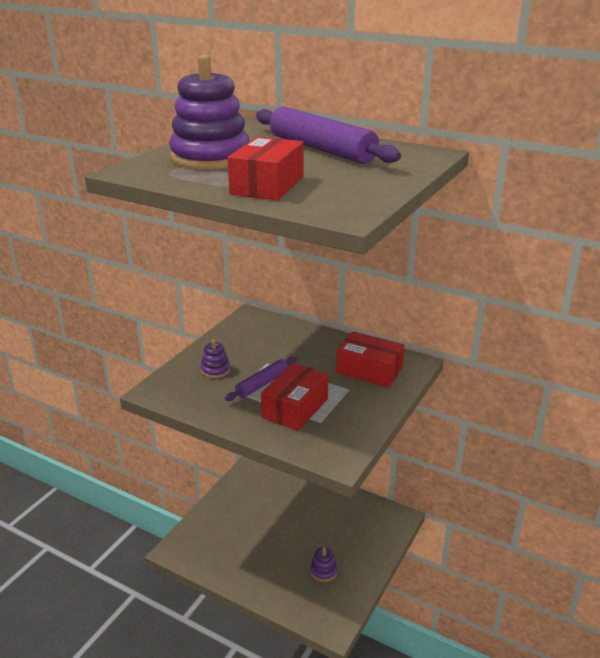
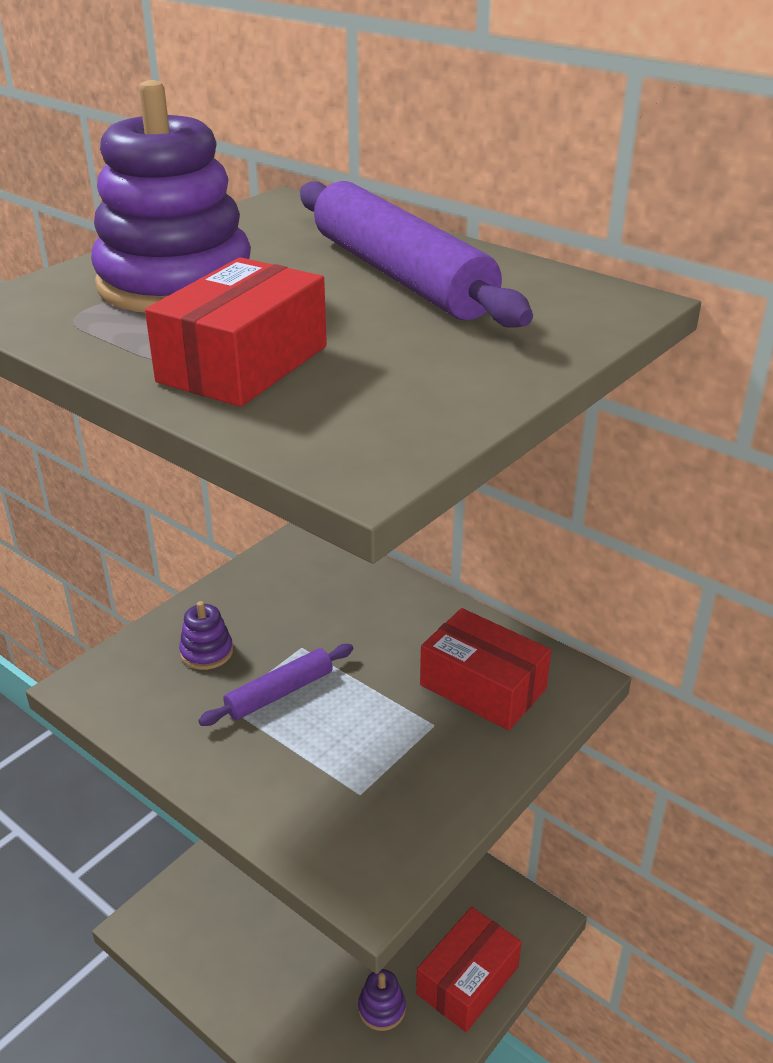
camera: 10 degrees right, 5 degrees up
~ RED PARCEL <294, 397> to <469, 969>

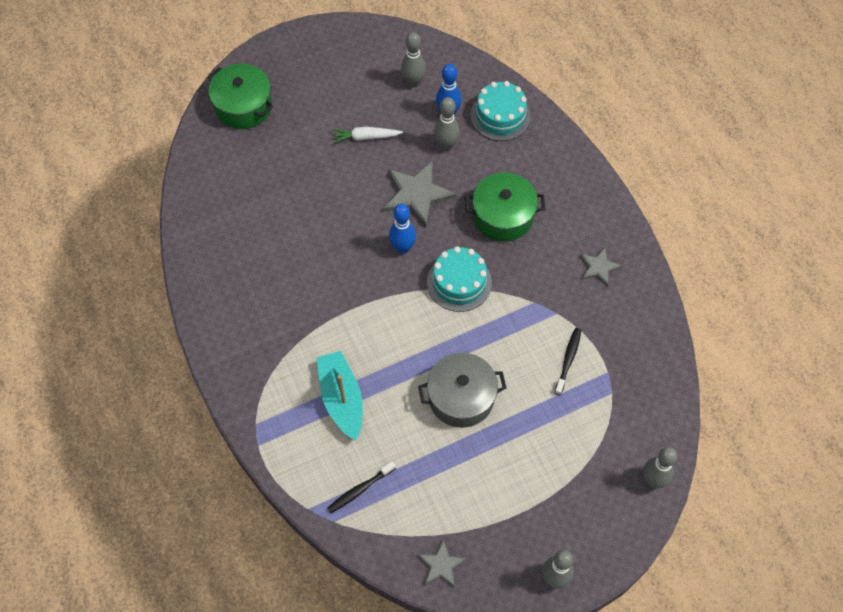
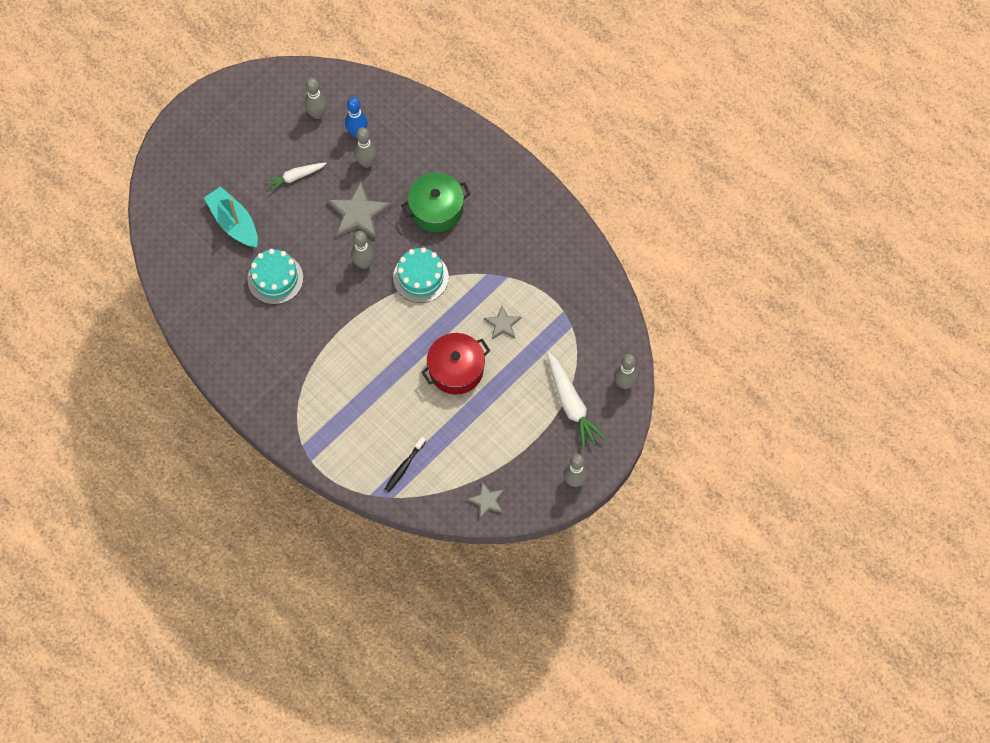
camera: 20 degrees left, 5 degrees up
- GREEN STOCKPOT <240, 96>
~ TEAL BOAT <339, 395> to <231, 217>
~ COBALT BOWLING PIN <402, 229> to GRAY BOWLING PIN <362, 250>
~ GRAY STOCKPOT <462, 390> to RED STOCKPOT <456, 363>
~ TEAL LAYER CAKE <500, 111> to <275, 276>
- JET-BLACK DENTAL BRUSH <568, 361>
~ GRAY STAR <601, 267> to <502, 322>
+ SNOW-WHITE CARROT <577, 401>

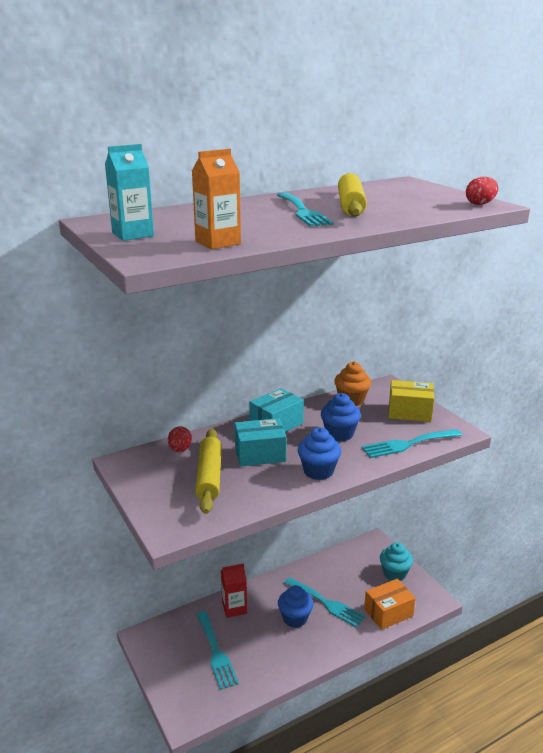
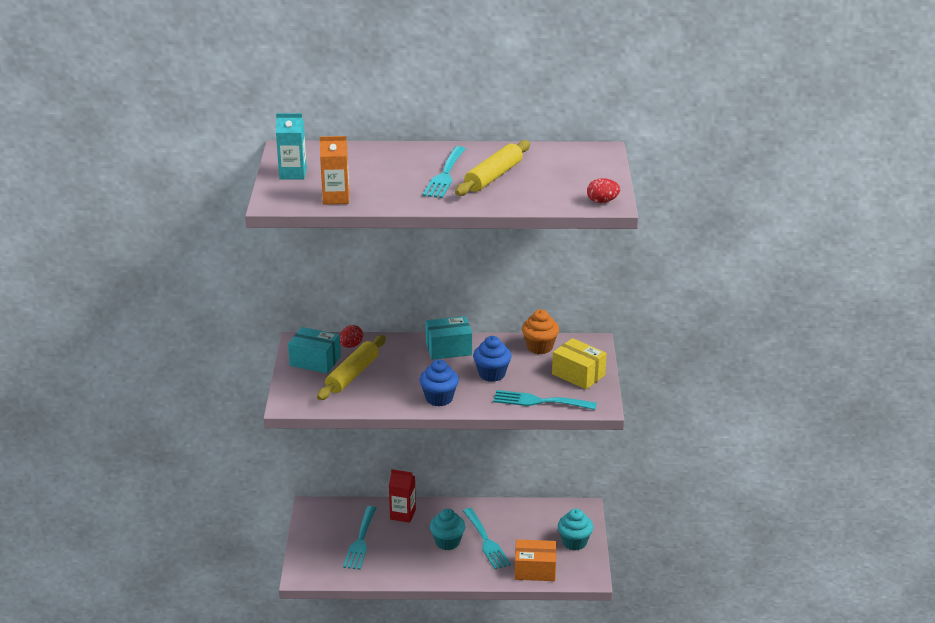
camera: 30 degrees right, 5 degrees up
~ TEAL PARCEL <260, 442> to <314, 350>
~ COBALT CUPCAKE <295, 606> to TEAL CUPCAKE <447, 529>

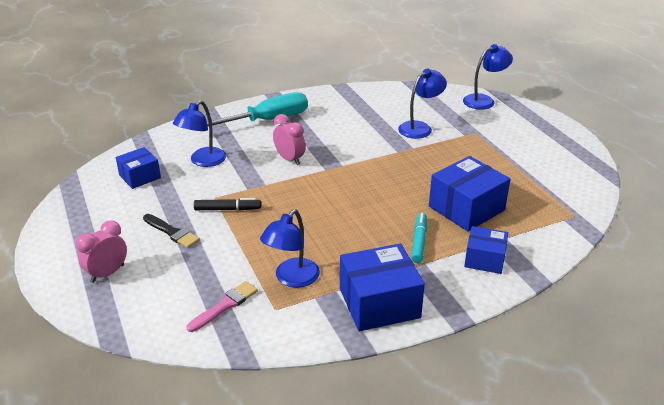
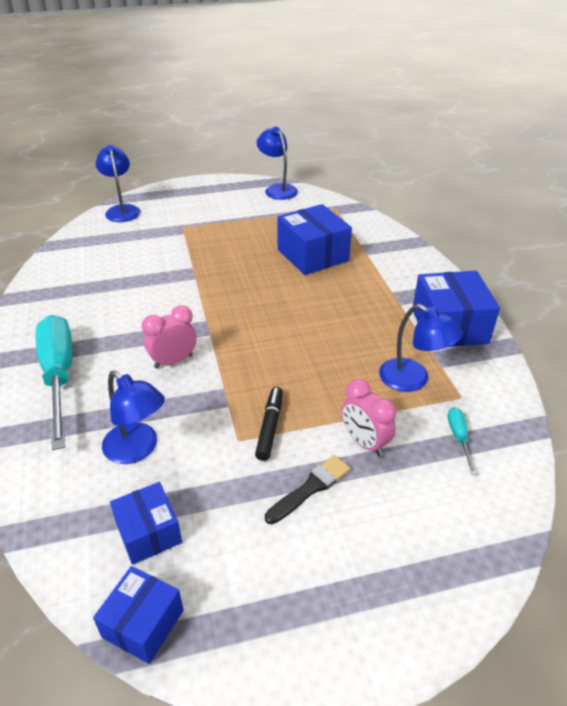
camera: 80 degrees left, 5 degrees up
~ ROSY CLOCK <101, 251> to <368, 417>
~ ROSY PAINT BRUSH <222, 306> to TEAL HAND SCREWDRIVER <462, 441>
~ COBALT READING LAMP <422, 104> to <277, 163>
- TEAL FELT PEN <419, 238>
~ COBALT PARCEL <486, 250> to <138, 615>

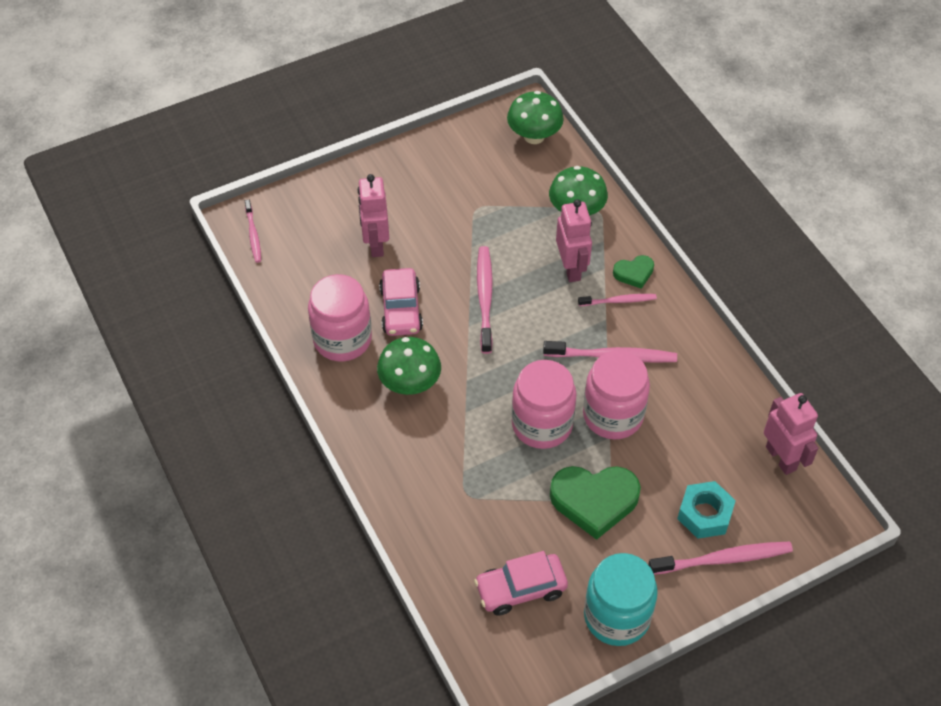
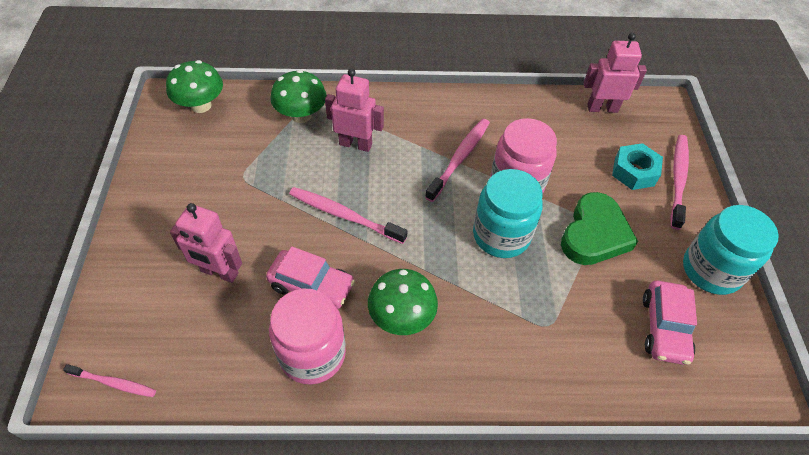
camera: 65 degrees left, 0 degrees up
~ ROSY JAM JAR <544, 404> to TEAL JAM JAR <508, 213>
- ROSY DENTAL BRUSH <617, 300>
- GREEN HEART <633, 272>

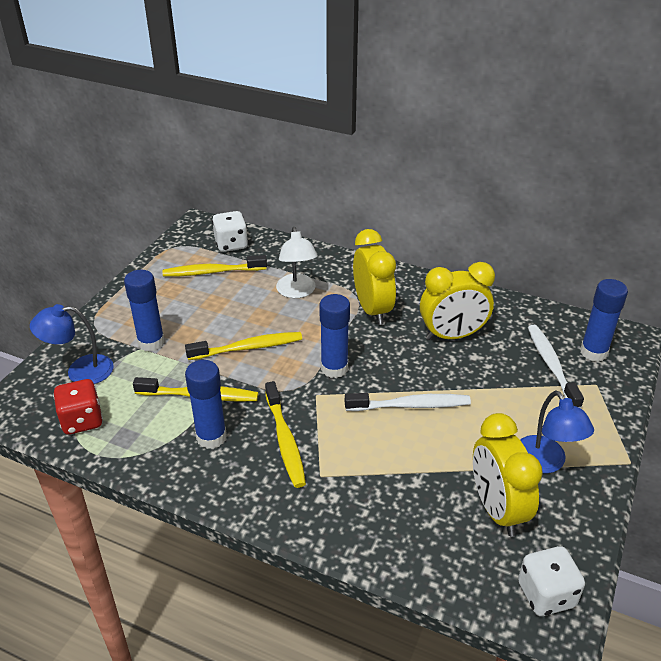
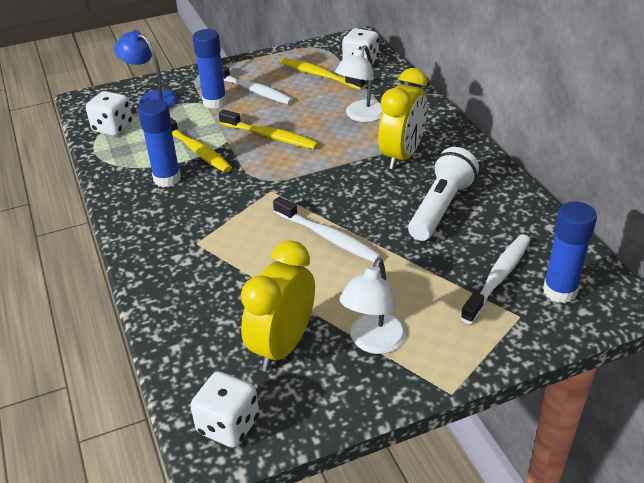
camera: 45 degrees right, 0 degrees up
~ RED GAME DIE <78, 407> to SNOW-WHITE GAME DIE <109, 113>
- BRIGHT YELLOW DENTAL BRUSH <285, 434>
- COBALT STICK OF GLUE <335, 336>
~ BRIGHT YELLOW CLOCK <457, 301> to SNOW-WHITE TORCH <443, 194>
~ COBALT READING LAMP <557, 432> to SNOW-WHITE READING LAMP <373, 306>
+ SNOW-WHITE DENTAL BRUSH <257, 84>

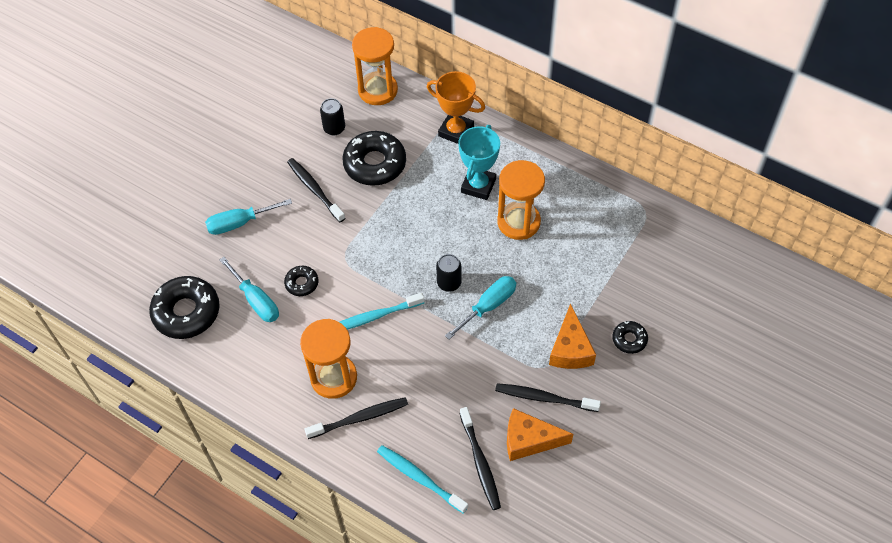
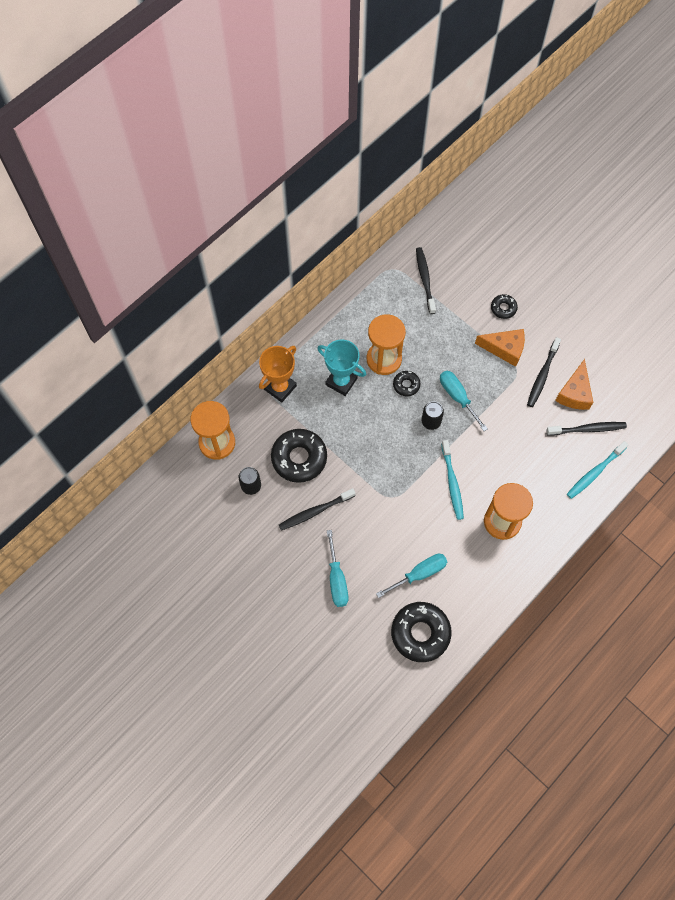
camera: 80 degrees left, 10 degrees up
~ JET-BLACK DOUGHNUT <301, 281> to <407, 383>
~ JET-BLACK DENTAL BRUSH <356, 418> to <426, 280>

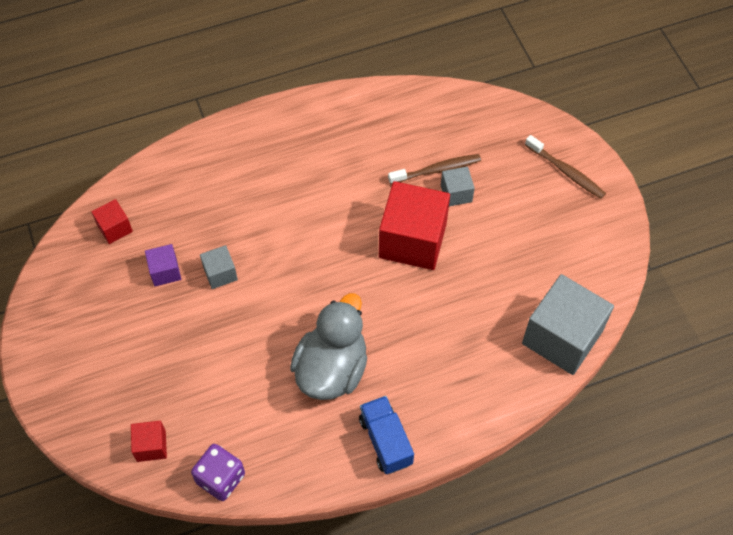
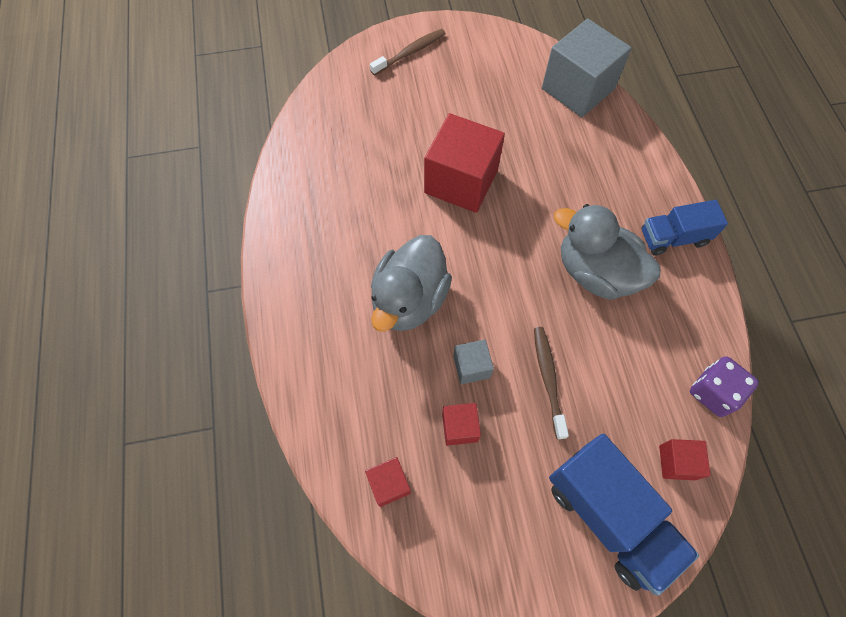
camera: 80 degrees left, 5 degrees up
~ ROYAL PURPLE SOLID CUBE <163, 265> to RED SOLID CUBE <461, 424>
~ BROWN DENTAL BRUSH <434, 169> to <551, 383>
- GRAY SOLID CUBE <458, 186>
+ GRAY RUBBER DUCK <411, 283>
+ COBALT TRUCK <624, 514>

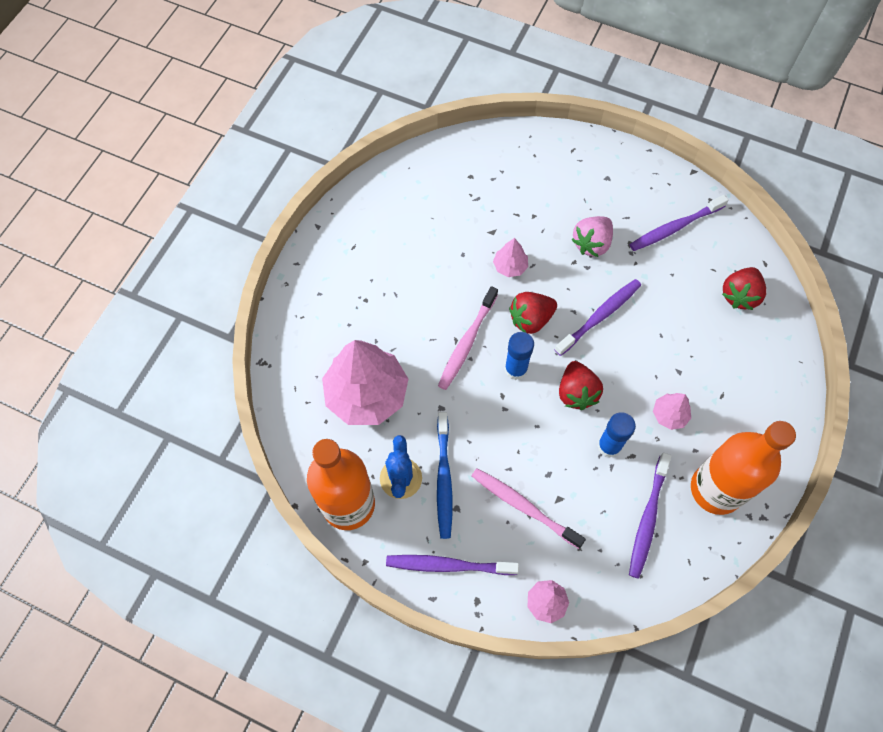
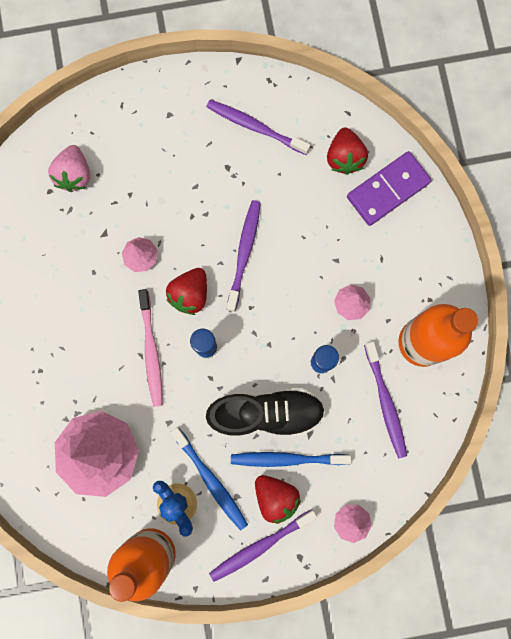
camera: 35 degrees left, 15 degrees up
~ ROSY DENTAL BRUSH <529, 508> to COBALT DENTAL BRUSH <291, 459>
~ RED TOY STRAWBERRY <581, 385> to <278, 499>
~ ROSY TOY STRAWBERRY <592, 236> to <69, 168>
~ ROYAL PURPLE DENTAL BRUSH <679, 223> = <258, 127> 90 degrees clockwise
+ JET-BLACK SHOE <265, 412>
+ ROYAL PURPLE DOMINO PIECE <389, 188>

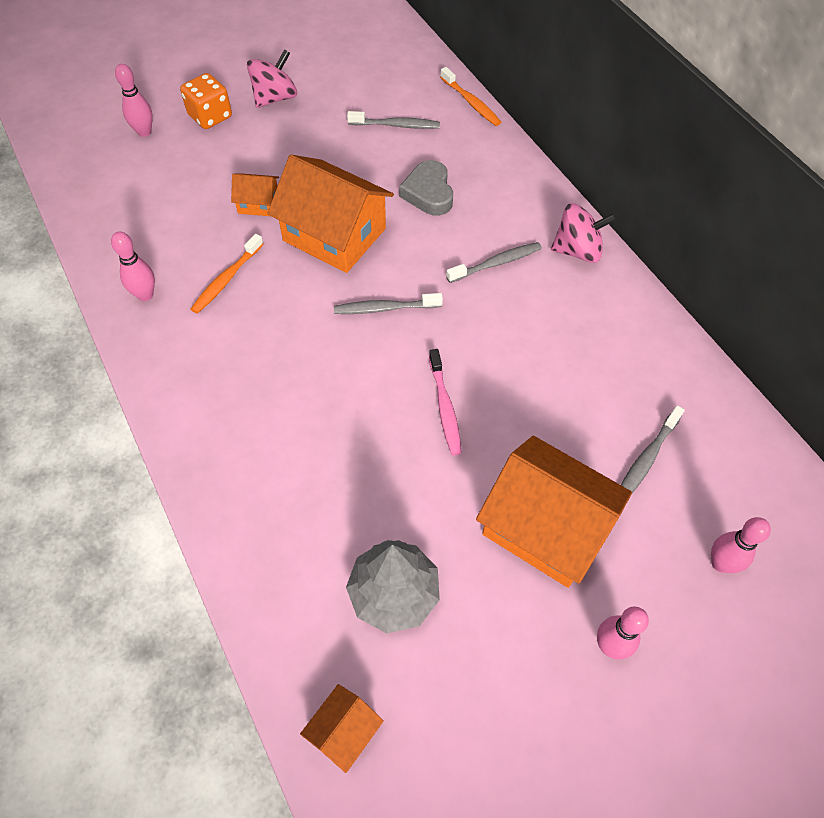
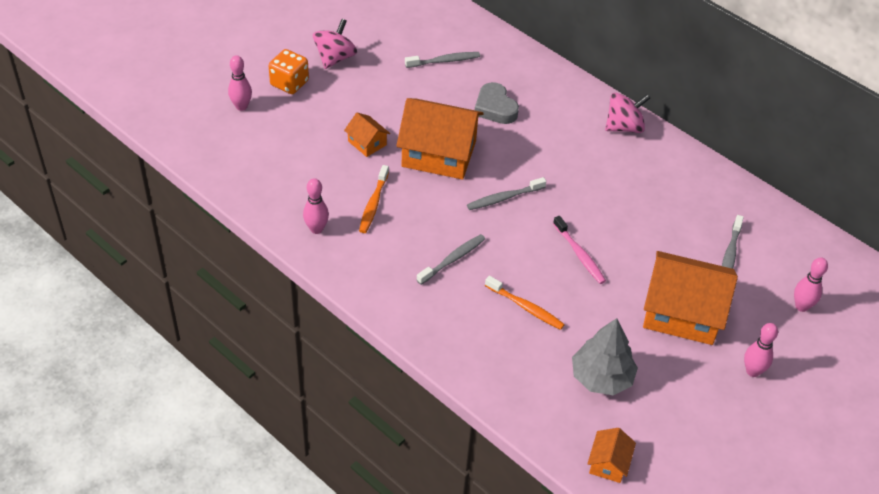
camera: 20 degrees left, 10 degrees down
~ BRIGHT ORANGE TOY HOUSE <255, 194> = <367, 135> 60 degrees clockwise
~ BRIGHT ORANGE DENTAL BRUSH <470, 96> to <525, 303>
~ GRAY DENTAL BRUSH <494, 262> to <451, 259>

